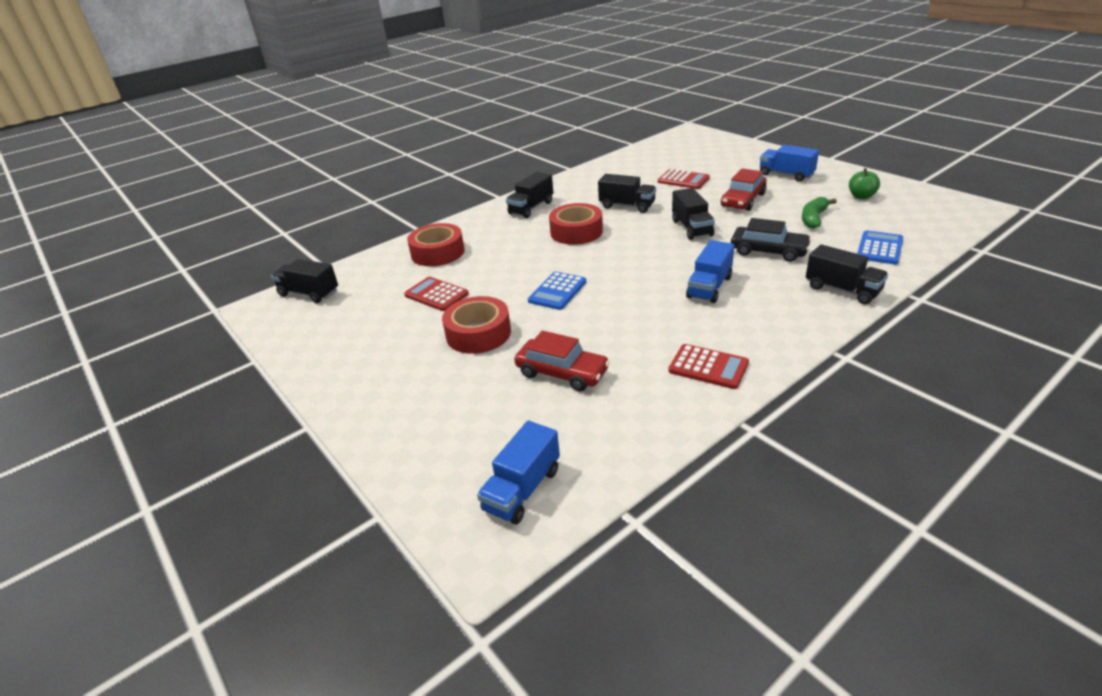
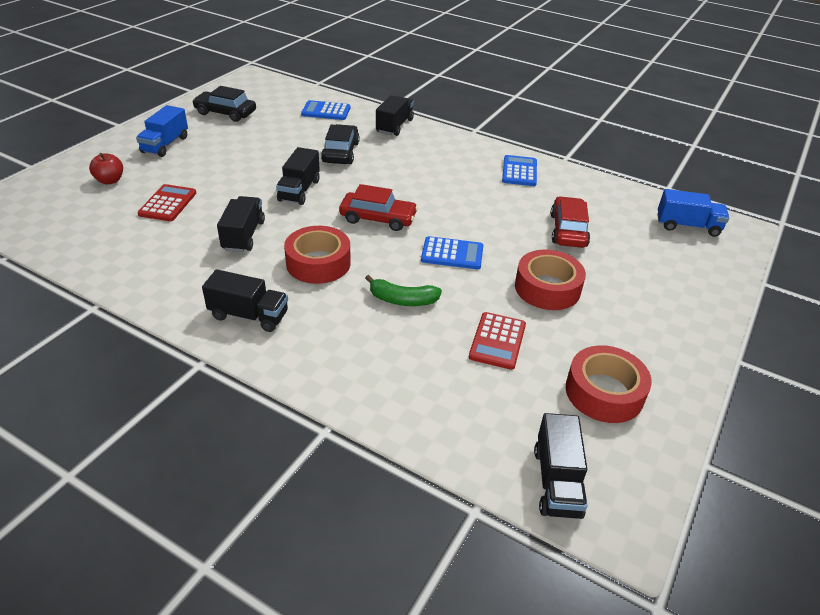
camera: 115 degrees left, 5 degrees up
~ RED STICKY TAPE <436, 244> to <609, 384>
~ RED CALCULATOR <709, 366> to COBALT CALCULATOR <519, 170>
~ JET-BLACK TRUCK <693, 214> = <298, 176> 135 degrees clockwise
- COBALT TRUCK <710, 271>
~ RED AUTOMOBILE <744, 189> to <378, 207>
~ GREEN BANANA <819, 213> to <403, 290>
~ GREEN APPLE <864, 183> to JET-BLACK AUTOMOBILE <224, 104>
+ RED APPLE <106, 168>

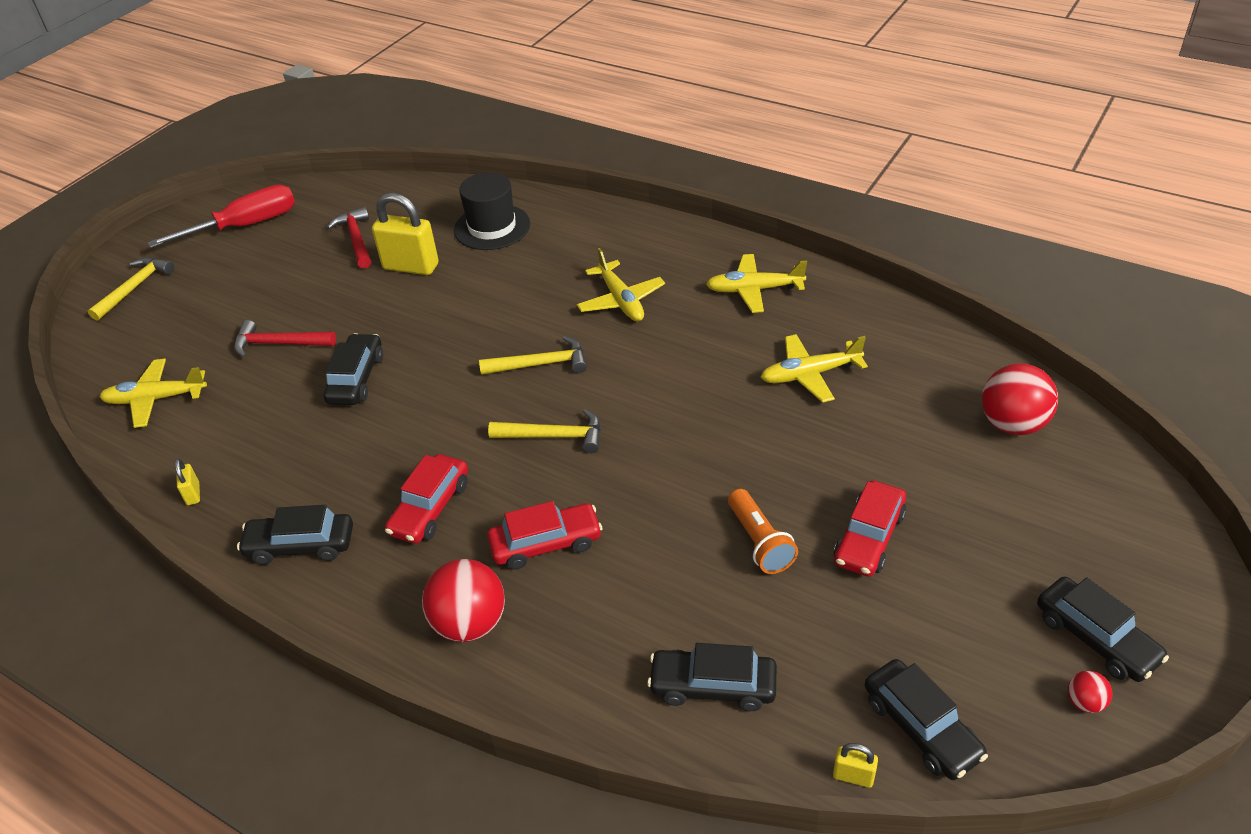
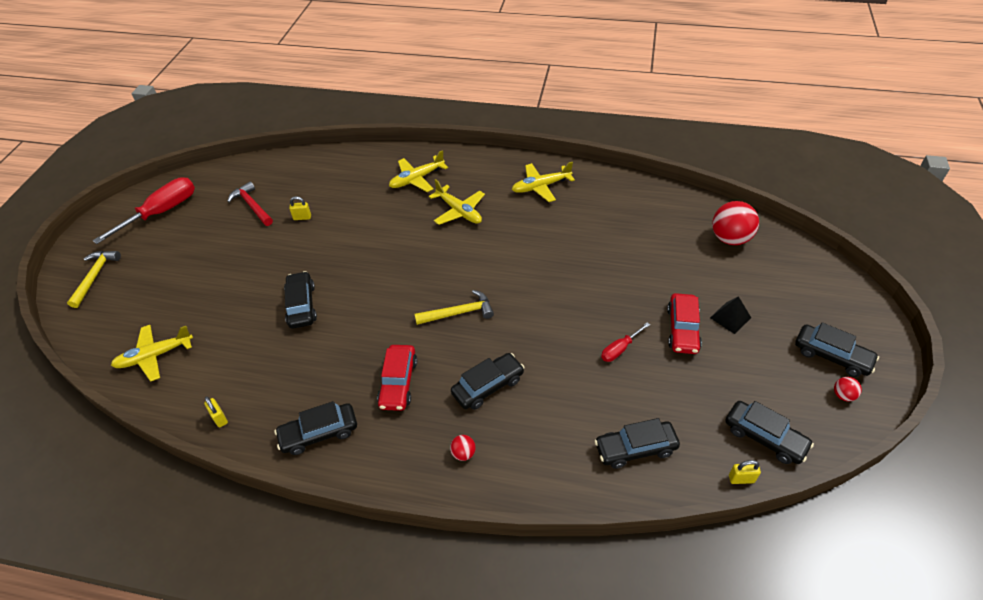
camera: 20 degrees left, 5 degrees up
- RED CARPENTER'S HAMMER <285, 339>
~ BRIGHT YELLOW SMALL LOCK <405, 234> = <300, 208> x0.45
~ RED PLAY BALL <463, 600> = <463, 448> x0.46
- JET-BLACK TALL HAT <492, 211>
- BRIGHT YELLOW CARPENTER'S HAMMER <533, 355>
~ RED AUTOMOBILE <545, 535> to JET-BLACK AUTOMOBILE <488, 381>
~ BRIGHT ORANGE TORCH <763, 531> to RED HAND SCREWDRIVER <625, 342>
~ BRIGHT YELLOW TOY PLANE <814, 368> to <418, 171>
+ JET-BLACK PYRAMID SHAPE <730, 315>

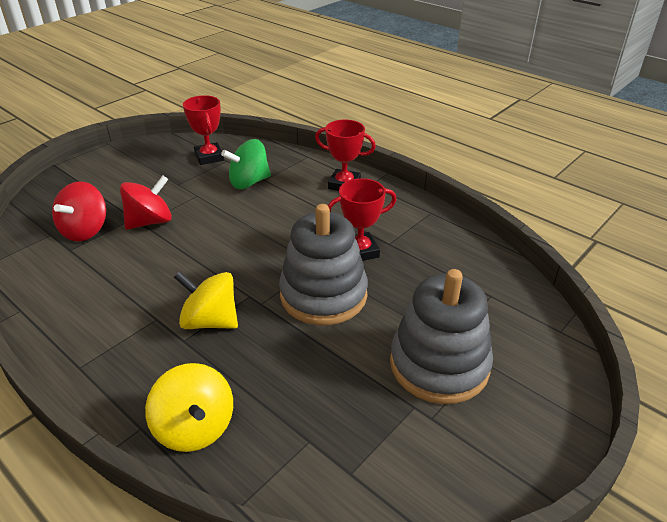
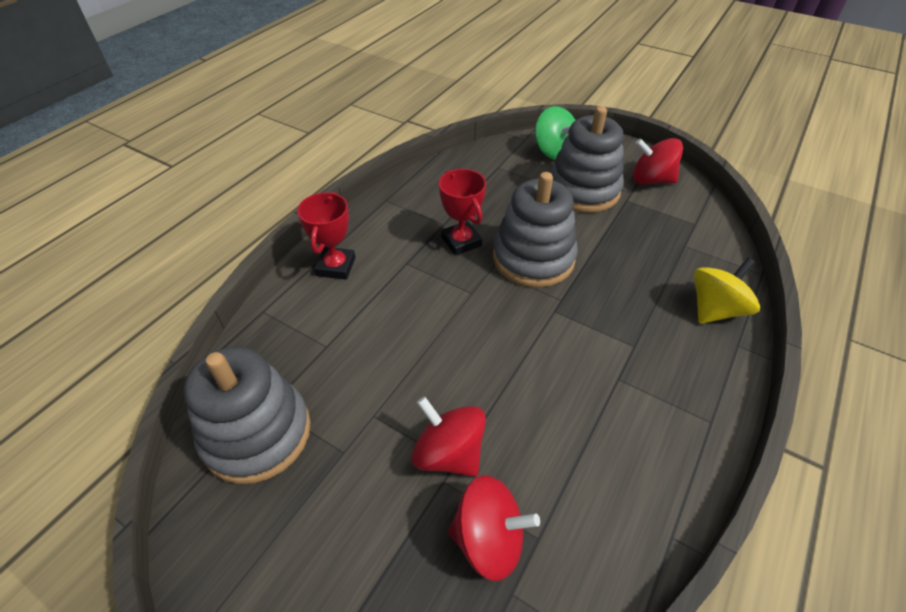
camera: 100 degrees left, 10 degrees up
- BRIGHT YELLOW SPINNING TOP <206, 300>
~ RED TROPHY <203, 130> to GRAY STACKING RINGS <247, 415>
~ GREEN SPINNING TOP <246, 164> to <555, 133>
+ RED SPINNING TOP <658, 161>

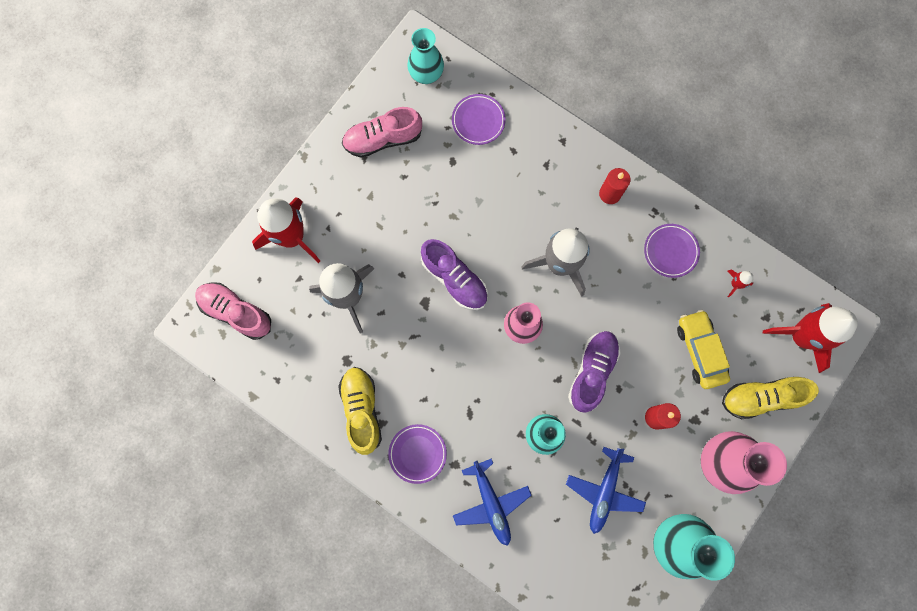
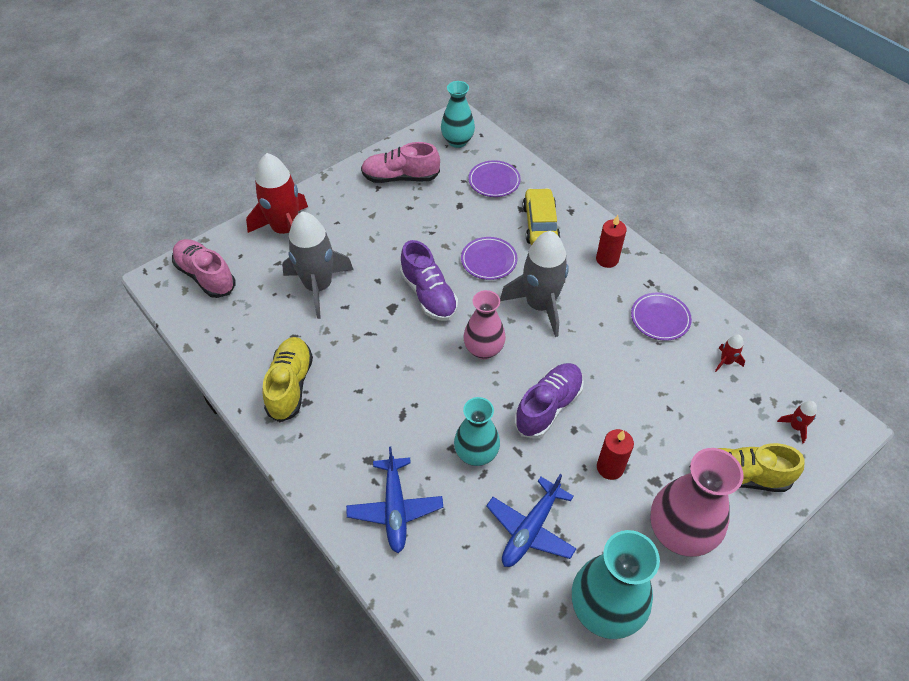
camera: 15 degrees right, 25 degrees down
~ ROYAL PURPLE DINNER PLATE <417, 454> to <489, 258>
~ BRIGHT YELLOW AUTOMOBILE <703, 349> to <541, 216>
~ RED SPACESHIP <810, 338> = <797, 422> x0.41

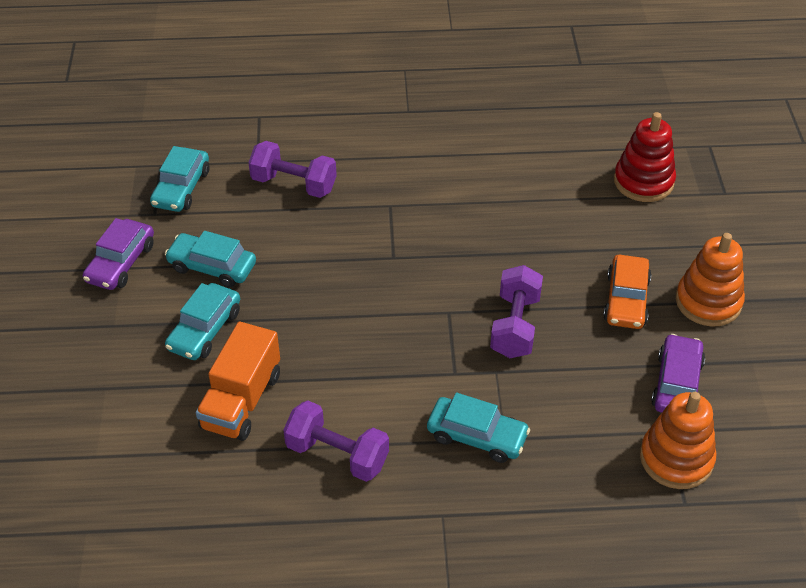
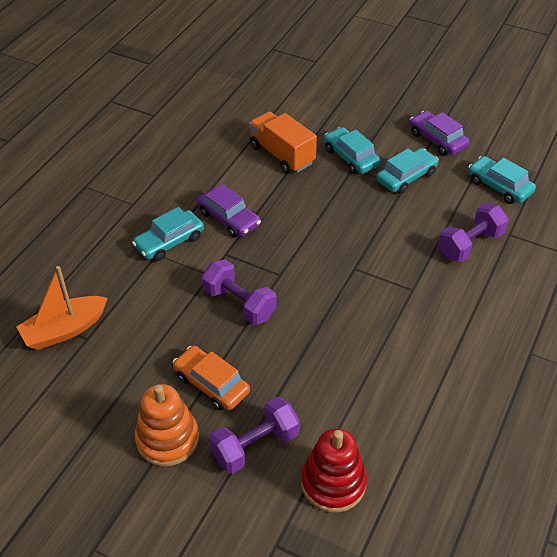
camera: 120 degrees right, 0 degrees up
~ ROYAL PURPLE HAND WEIGHT <336, 441> to <254, 435>
~ BRIGHT ORANGE STACKING RINGS <678, 440> to BRIGHT ORANGE BOAT <62, 308>
~ ROYAL PURPLE AUTOMOBILE <678, 373> to <229, 210>

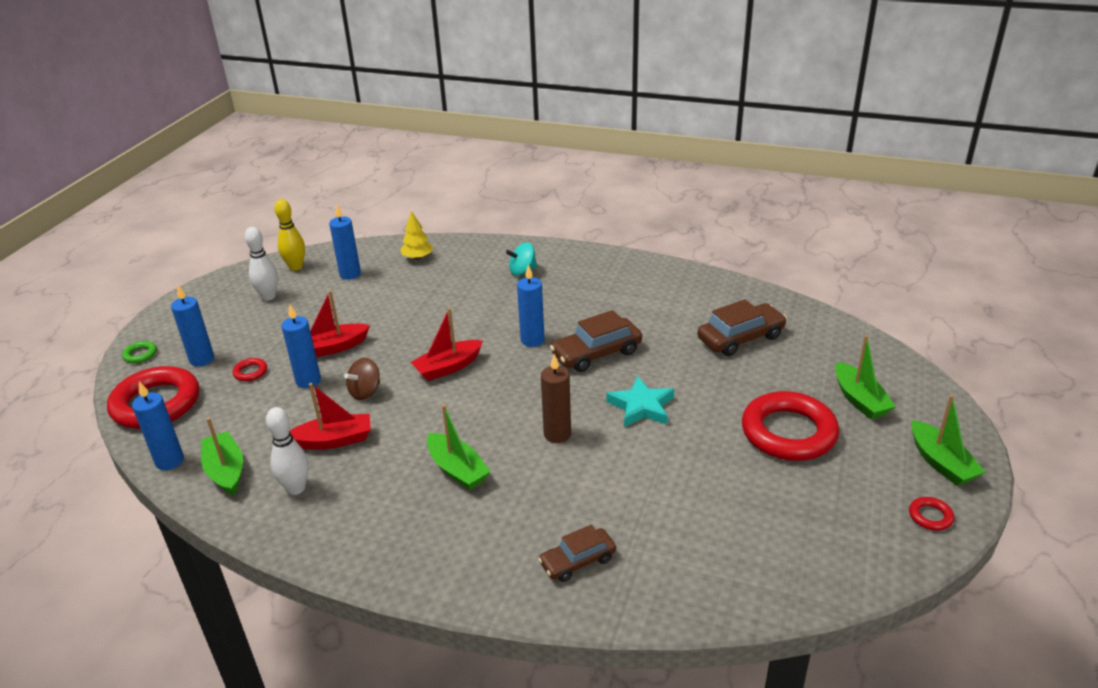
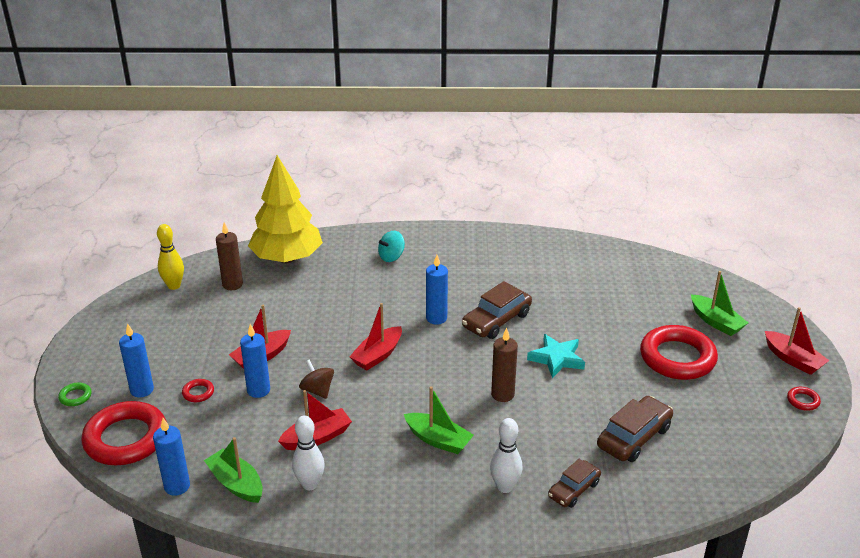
camera: 20 degrees left, 0 degrees up
~ SNOW-WHITE BOWLING PIN <261, 264> to <506, 455>
~ COBALT WAX CANDLE <345, 242> to BROWN WAX CANDLE <229, 256>
~ BROWN SPINNING TOP <362, 379> = <316, 379> 120 degrees clockwise
~ BRIGHT YELLOW FIR TREE <416, 235> = <285, 209> x2.37
~ BROWN AUTOMOBILE <742, 327> to <635, 429>
~ GREEN BOAT <948, 440> to RED BOAT <797, 341>

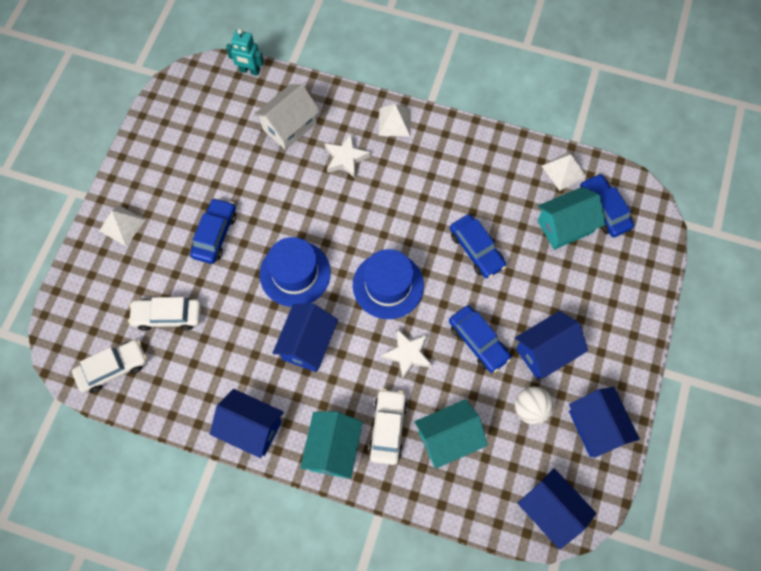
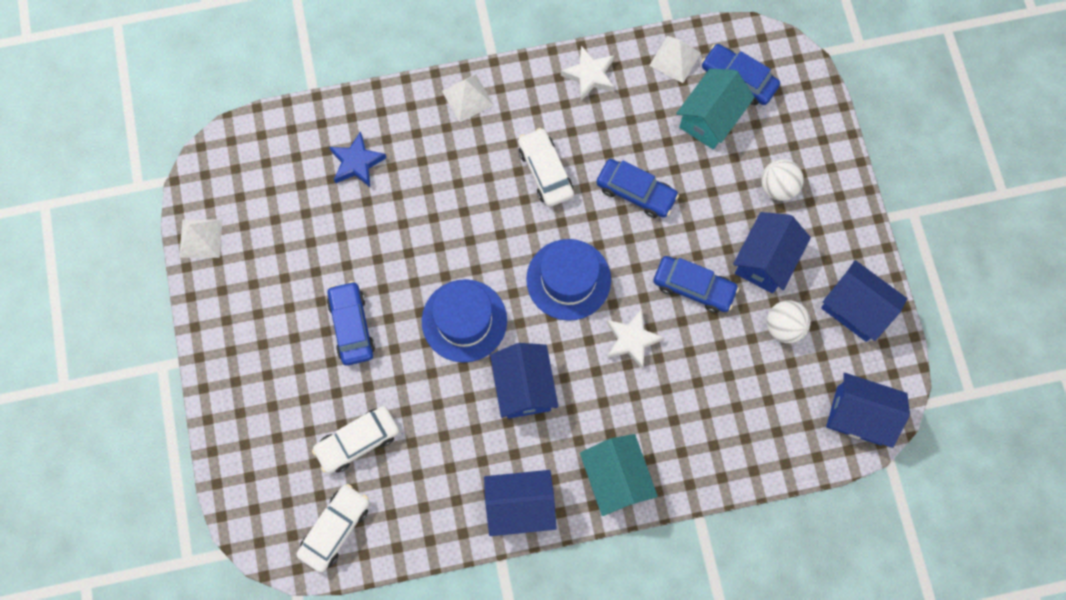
camera: 30 degrees left, 5 degrees up
~ SNOW-WHITE PYRAMID SHAPE <122, 225> to <200, 238>
- TEAL ROBOT <245, 52>
~ SNOW-WHITE TOY HOUSE <287, 117> to COBALT STAR <357, 159>
~ SNOW-WHITE STAR <347, 156> to <587, 73>
~ SNOW-WHITE AUTOMOBILE <387, 427> to <546, 167>
- TEAL TOY HOUSE <451, 434>
+ SNOW-WHITE PLAY BALL <782, 180>

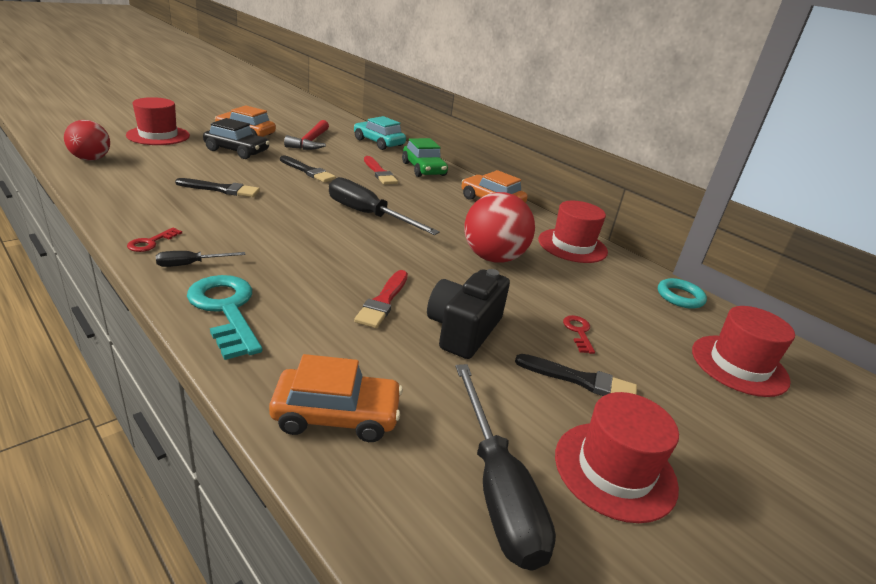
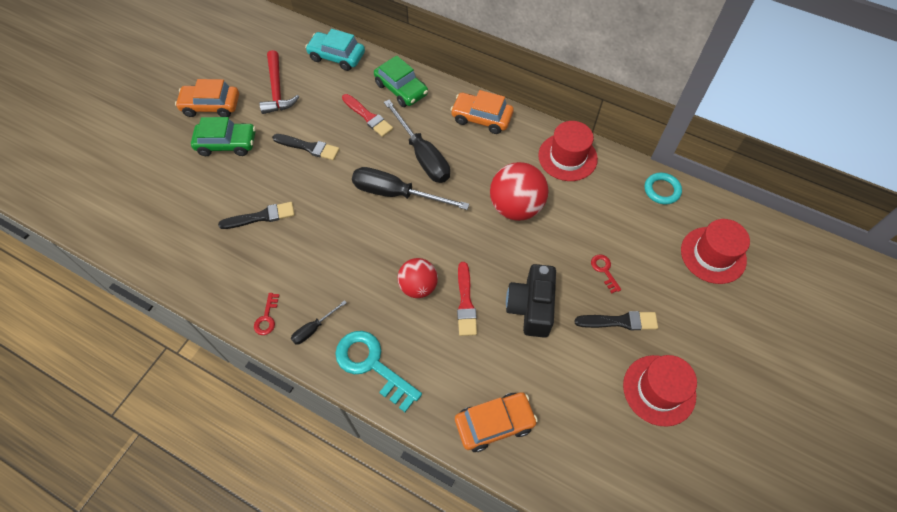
camera: 15 degrees left, 30 degrees up
~ RED PLAY BALL <87, 140> to <418, 278>
- RED TALL HAT <158, 121>
~ JET-BLACK AUTOMOBILE <236, 138> to GREEN AUTOMOBILE <223, 136>
~ JET-BLACK HAND SCREWDRIVER <505, 467> to <417, 141>

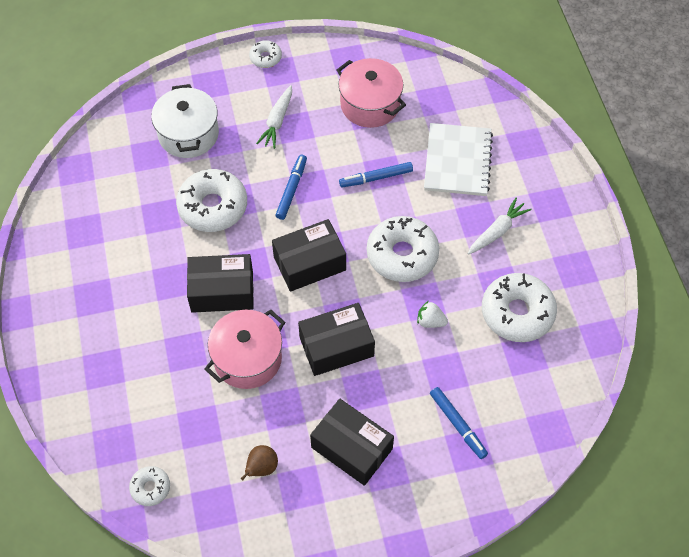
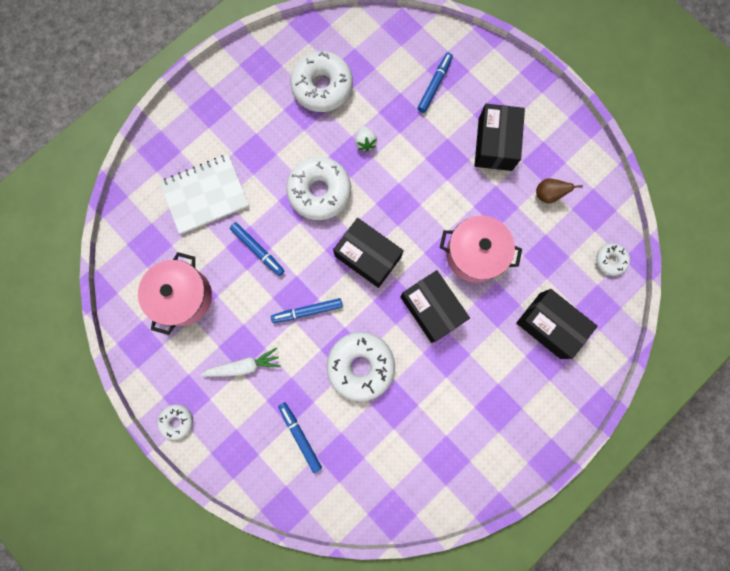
camera: 120 degrees left, 20 degrees up
~ SNOW-WHITE STOCKPOT <185, 121> to COBALT FELT PEN <300, 437>
~ JET-BLACK PARCEL <336, 339> to <557, 324>
- SNOW-WHITE CARROT <499, 226>

